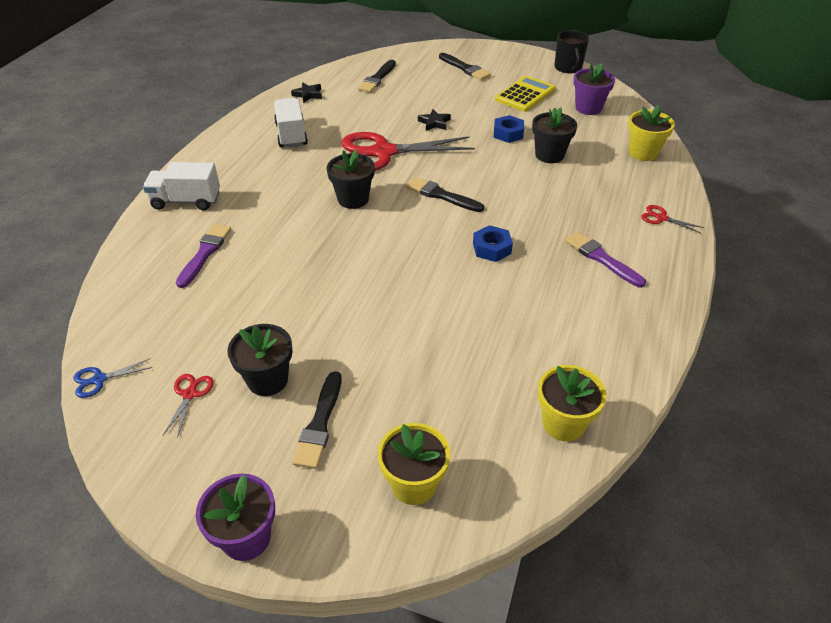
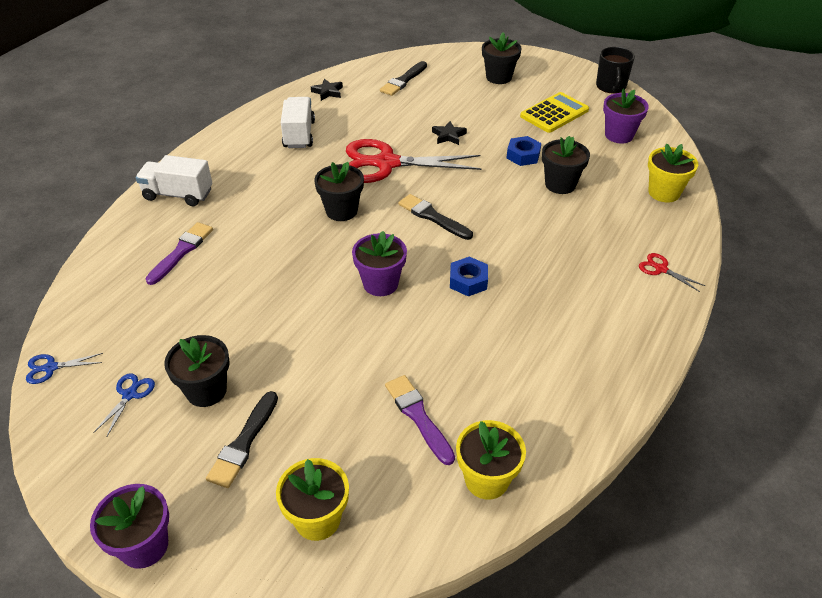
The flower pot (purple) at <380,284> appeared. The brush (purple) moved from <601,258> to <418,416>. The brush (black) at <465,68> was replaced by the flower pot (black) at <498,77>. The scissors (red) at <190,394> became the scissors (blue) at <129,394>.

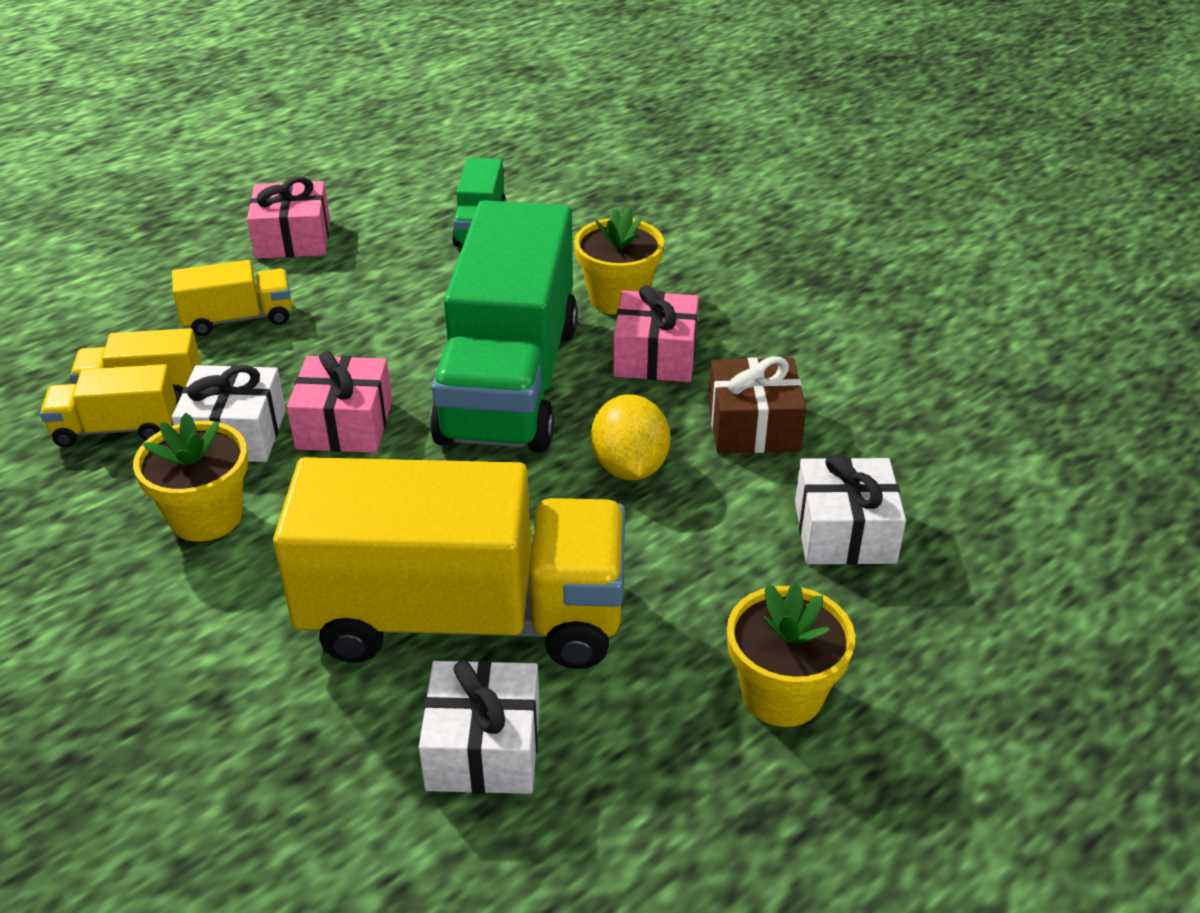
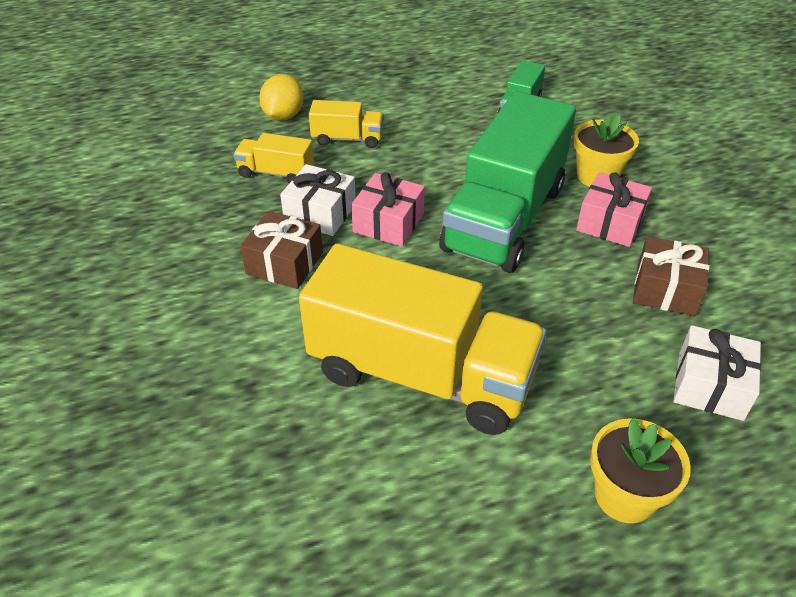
The truck (yellow) at <116,429> disappeared. The gift (pink) at <293,239> disappeared. The gift (white) at <484,748> disappeared. The lemon (yellow) moved from <629,467> to <283,116>. The flower pot (yellow) at <206,517> was replaced by the gift (brown) at <284,263>.

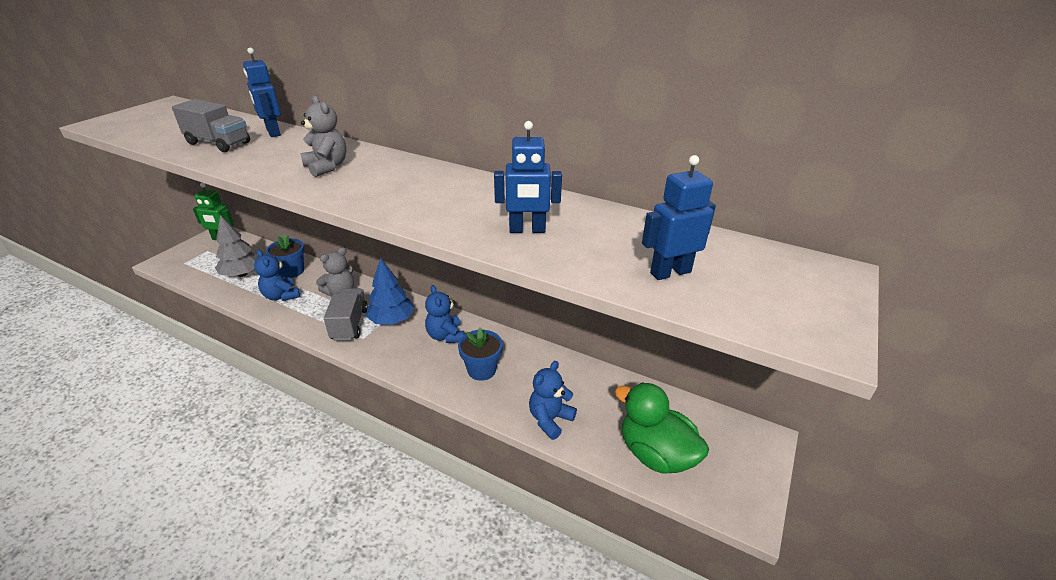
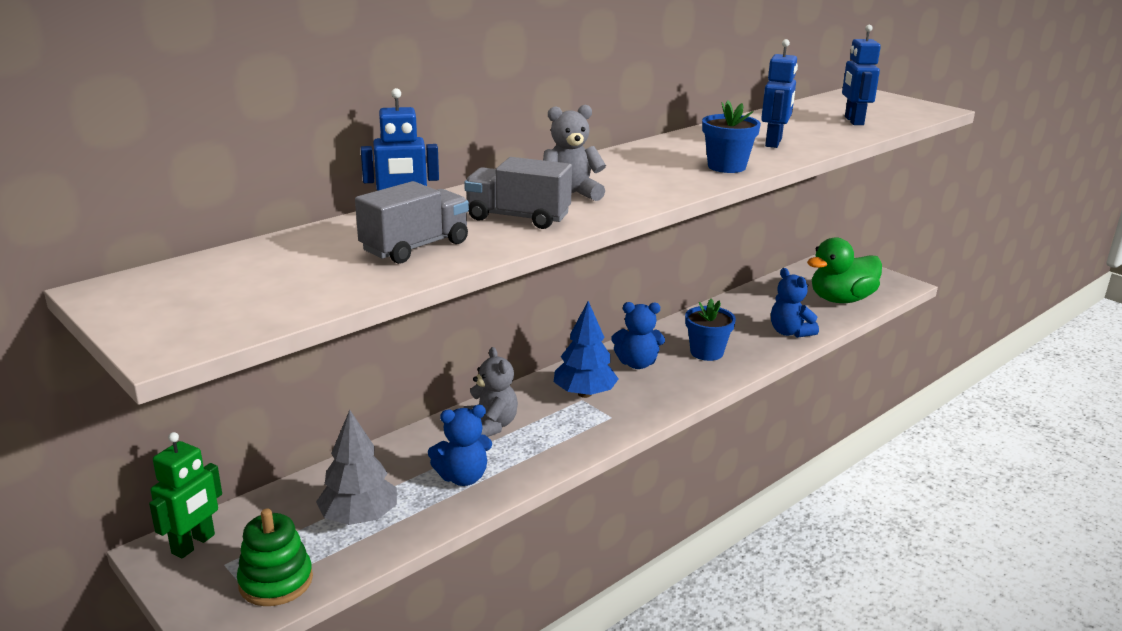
The stacking toy (green) at <276,581> appeared. The flower pot (blue) moved from <292,271> to <726,167>. The truck (grey) moved from <349,324> to <518,217>.

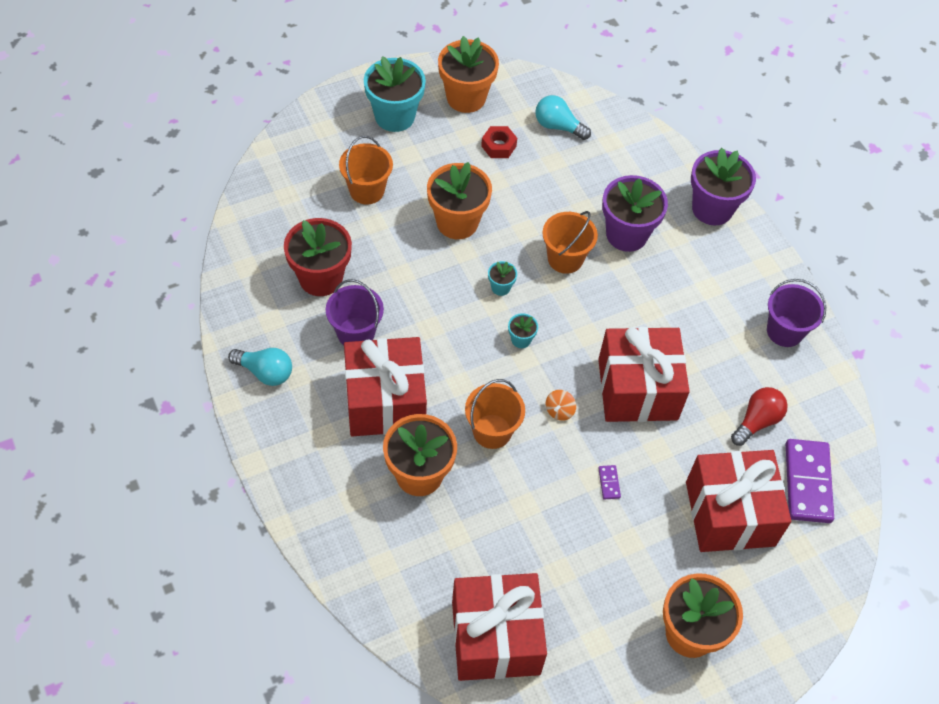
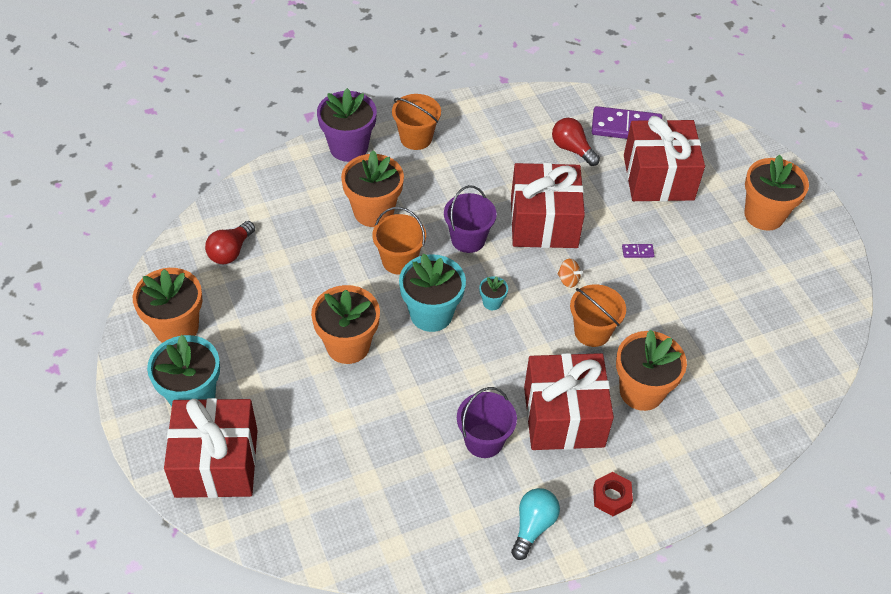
The flower pot (red) at <321,278> disappeared. The bucket (orange) moved from <367,190> to <416,138>. The gift (red) moved from <495,638> to <216,463>. The nut (red) moved from <498,146> to <611,497>. The bucket (purple) moved from <784,331> to <468,239>. The light bulb (turquoise) at <558,126> became the light bulb (red) at <230,251>. The flower pot (purple) at <626,234> became the flower pot (orange) at <373,211>. The flower pot (turquoise) at <500,287> changed to 2.24 times the size.

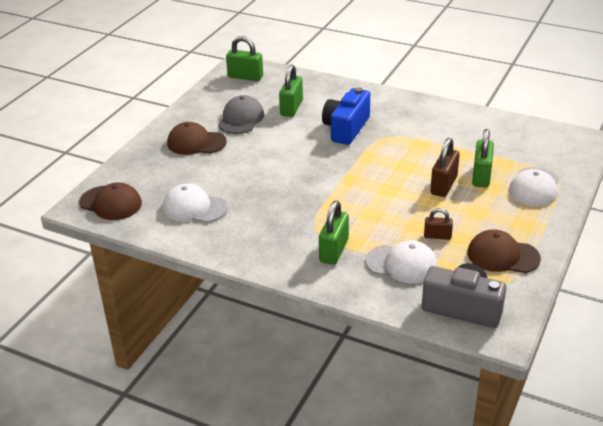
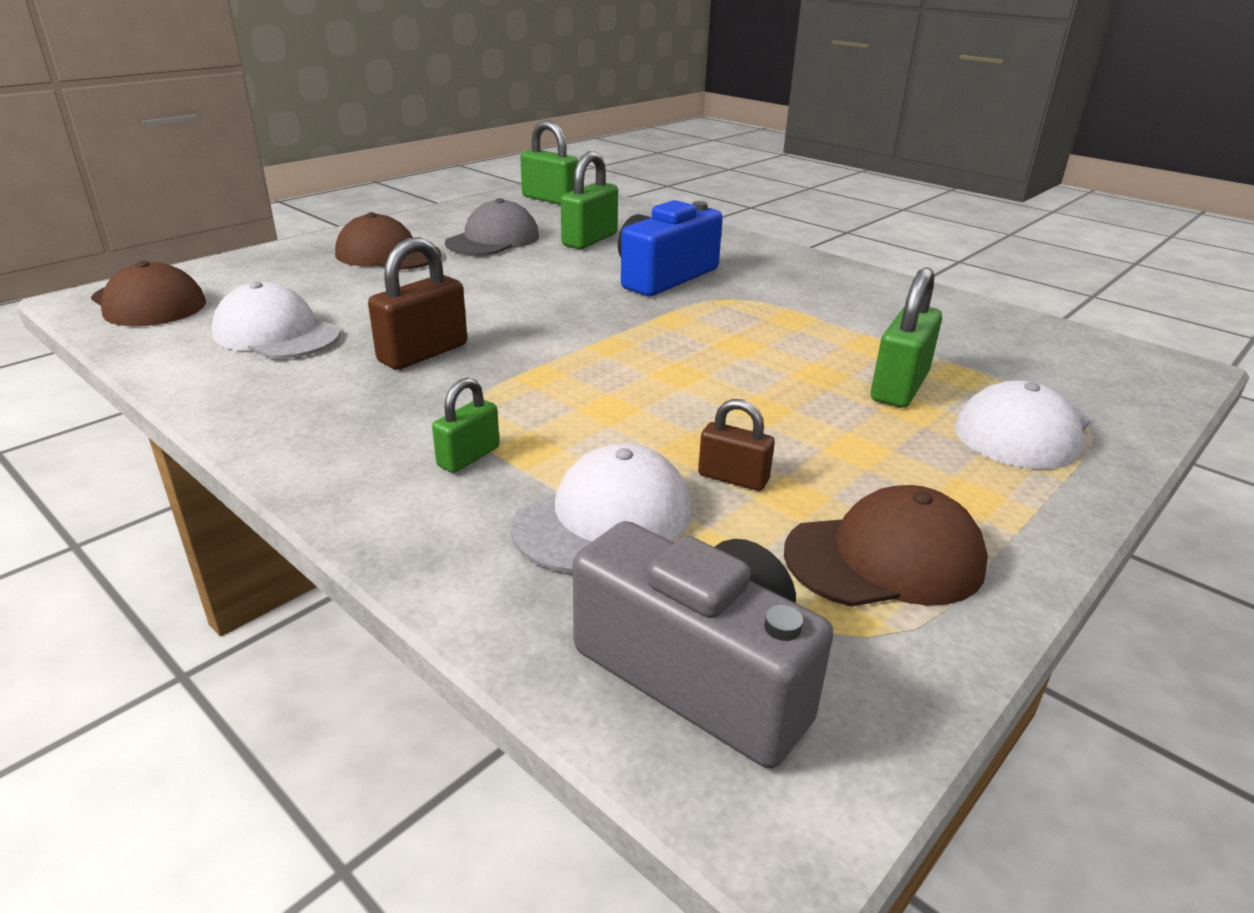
The padlock (brown) moved from <443,185> to <423,353>. The cap (white) at <401,264> turned 75 degrees counterclockwise. The cap (brown) at <502,256> turned 135 degrees clockwise. The padlock (green) at <334,250> changed to 0.60 times the size.

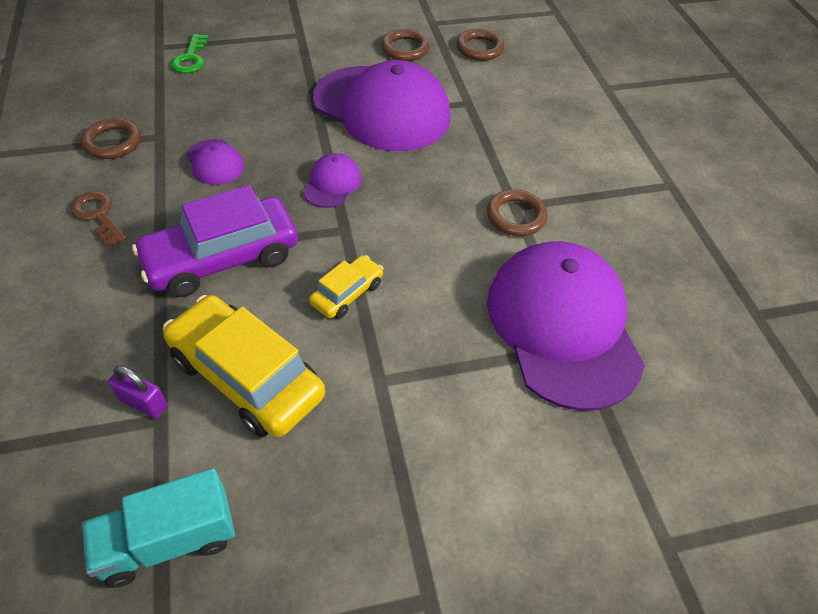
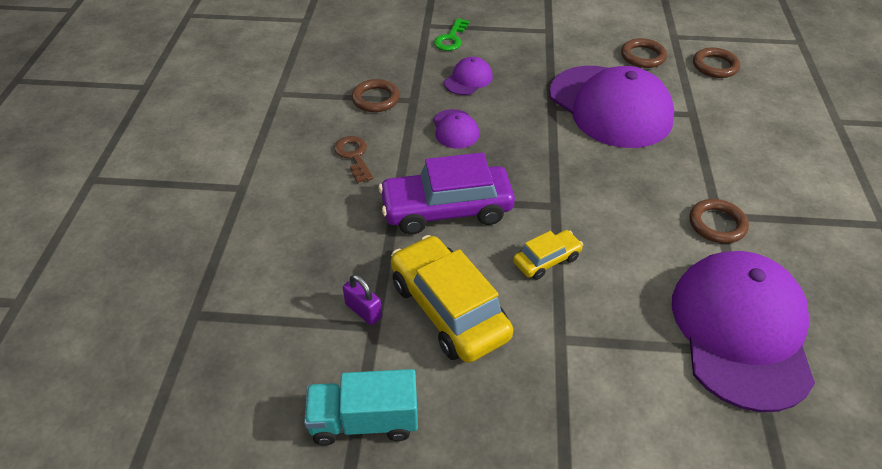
The cap (purple) moved from <332,184> to <468,79>.

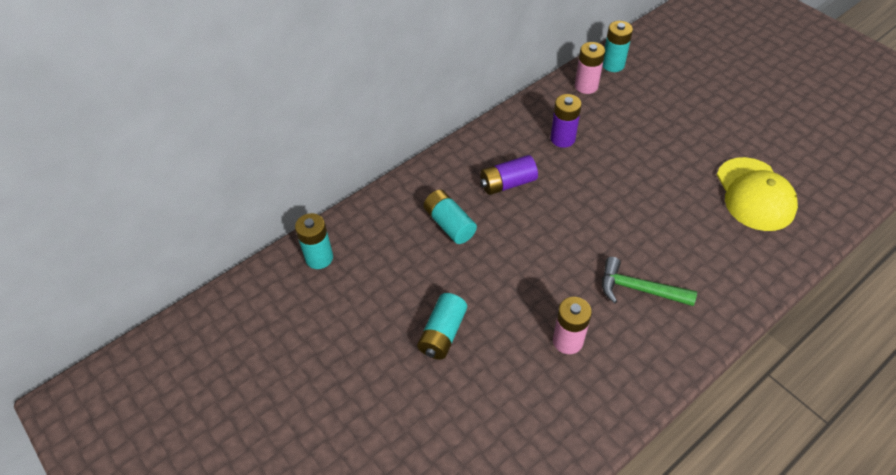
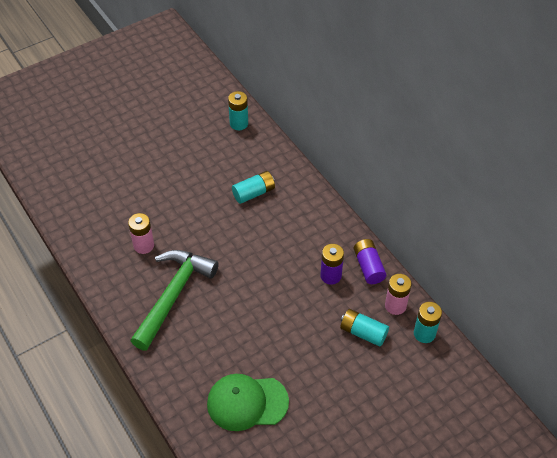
The battery (turquoise) moved from <442,333> to <363,332>. The battery (purple) moved from <507,183> to <368,267>. The cap (yellow) at <755,194> became the cap (green) at <247,402>. The hammer (green) at <638,289> changed to 1.72 times the size.

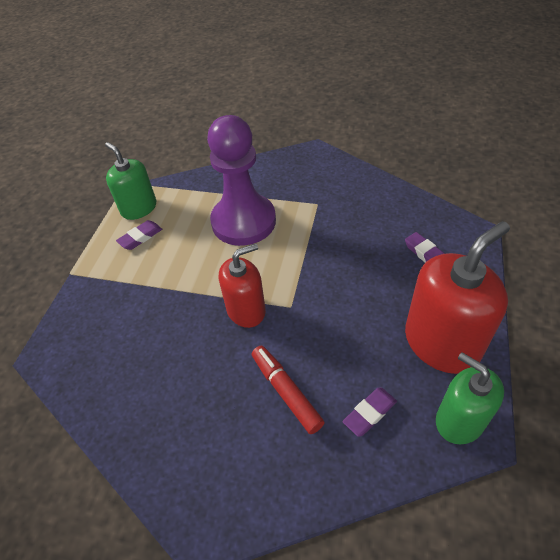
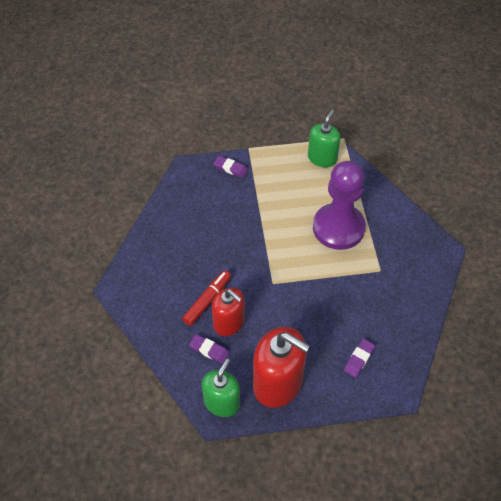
The eraser (purple) moved from <140,237> to <230,168>. The soap dispenser (red) moved from <246,310> to <229,322>.

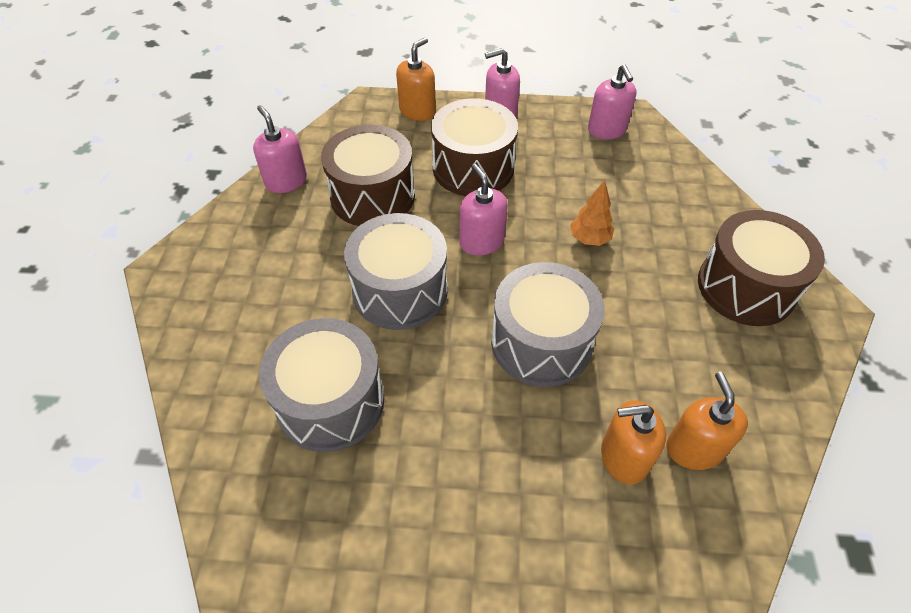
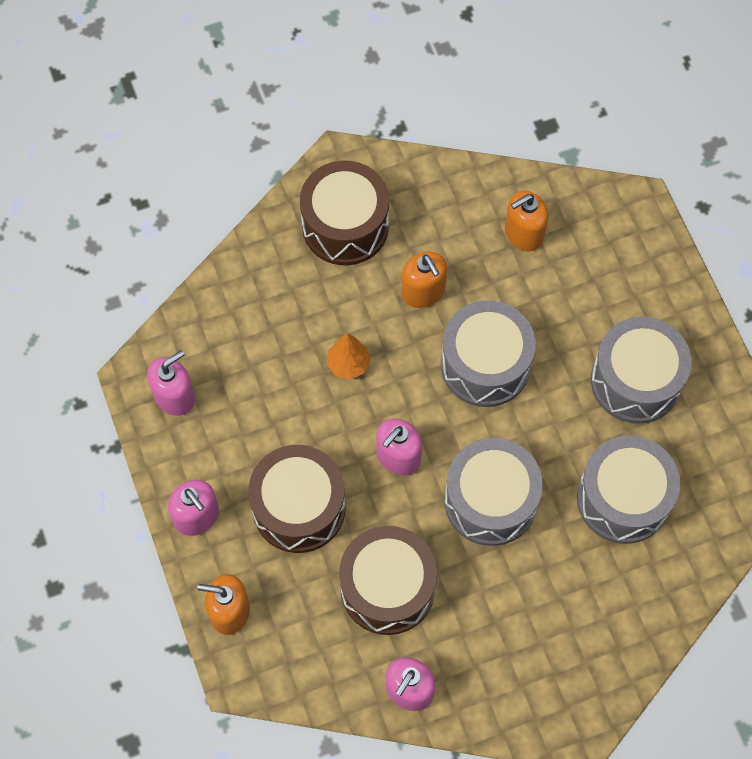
The drum (grey) at <635,381> appeared. The soap dispenser (orange) moved from <623,457> to <423,291>.

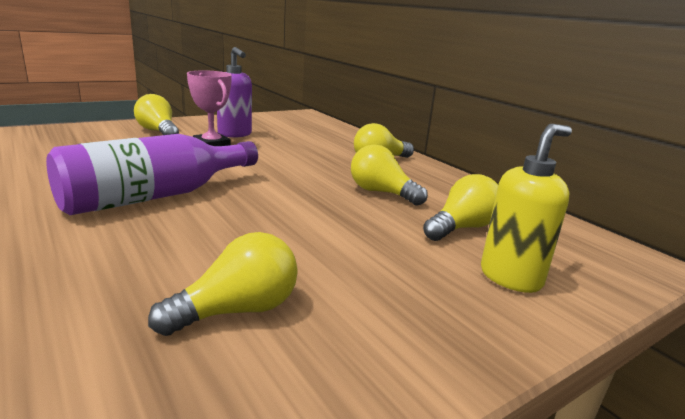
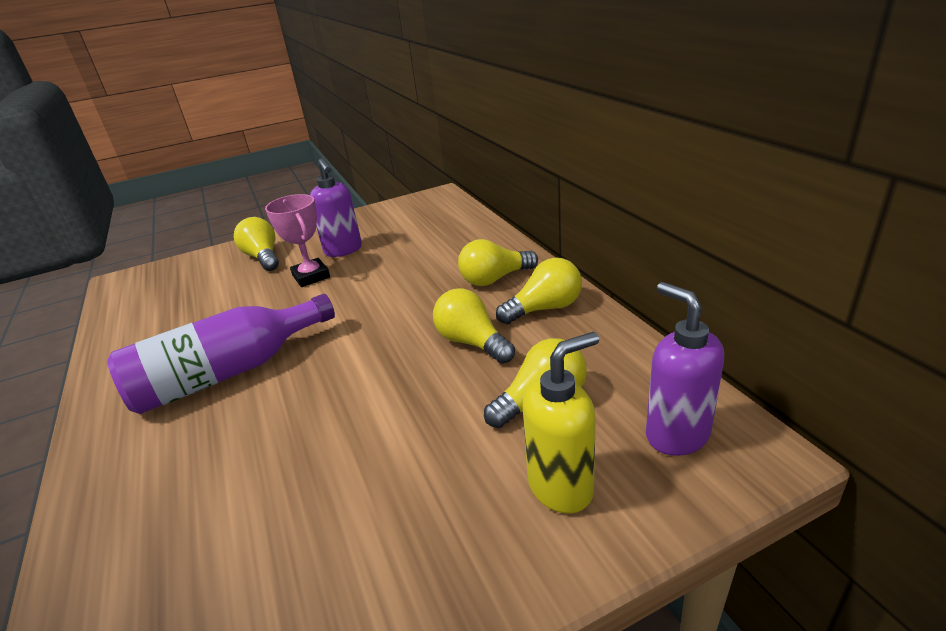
The soap dispenser (purple) at <676,435> appeared. The light bulb (yellow) moved from <237,310> to <544,308>.

